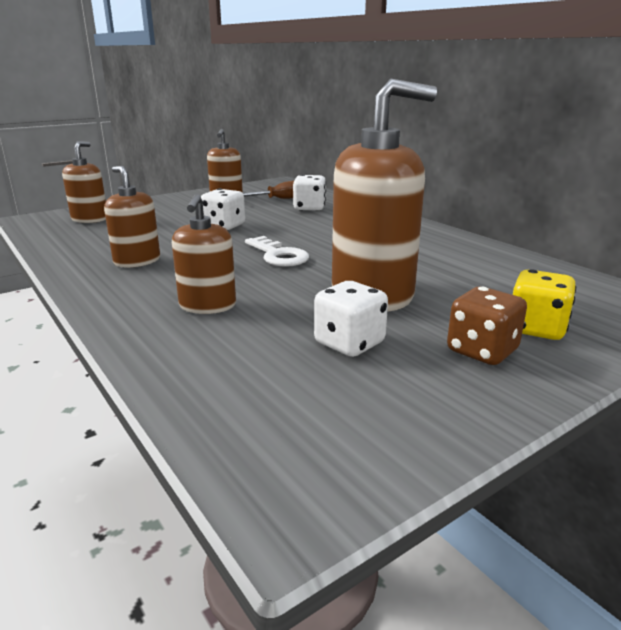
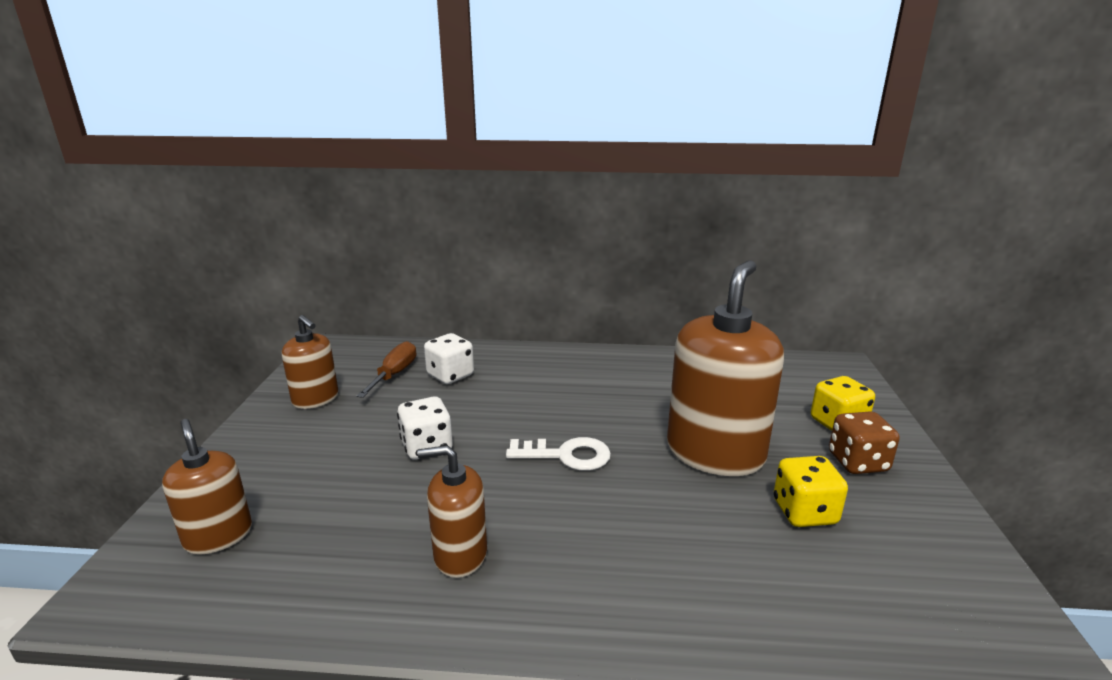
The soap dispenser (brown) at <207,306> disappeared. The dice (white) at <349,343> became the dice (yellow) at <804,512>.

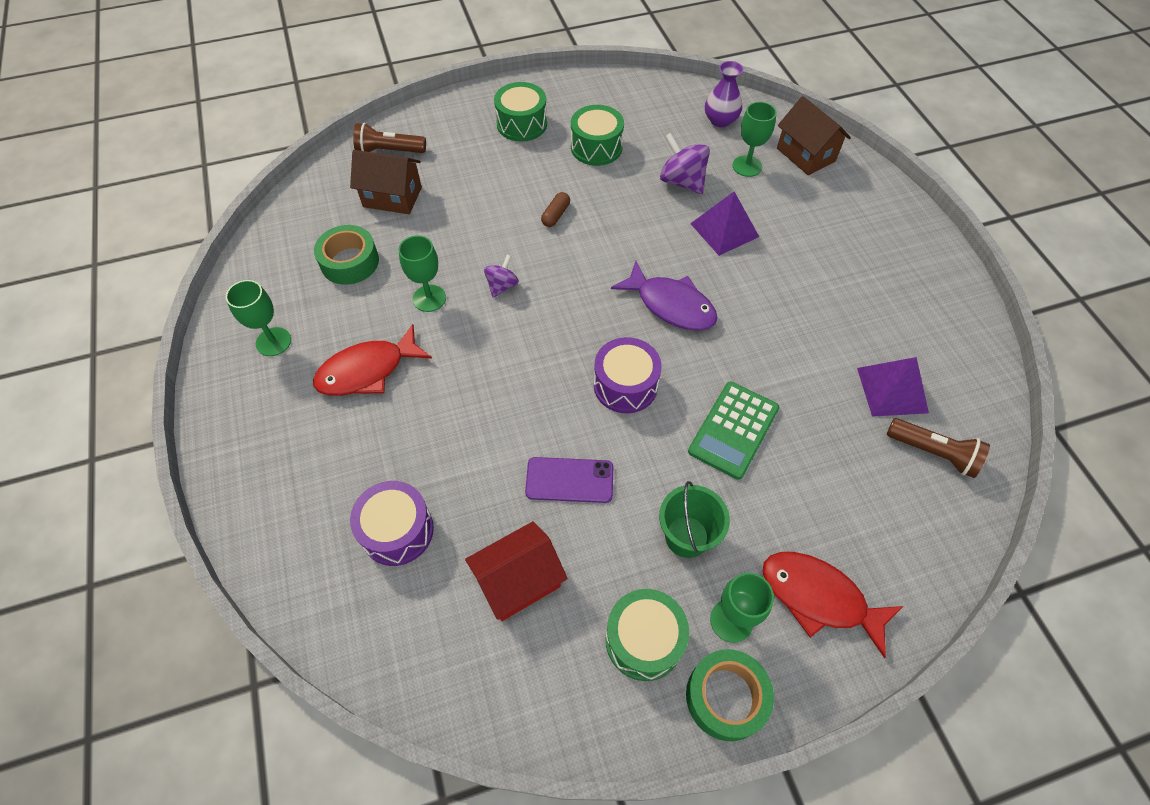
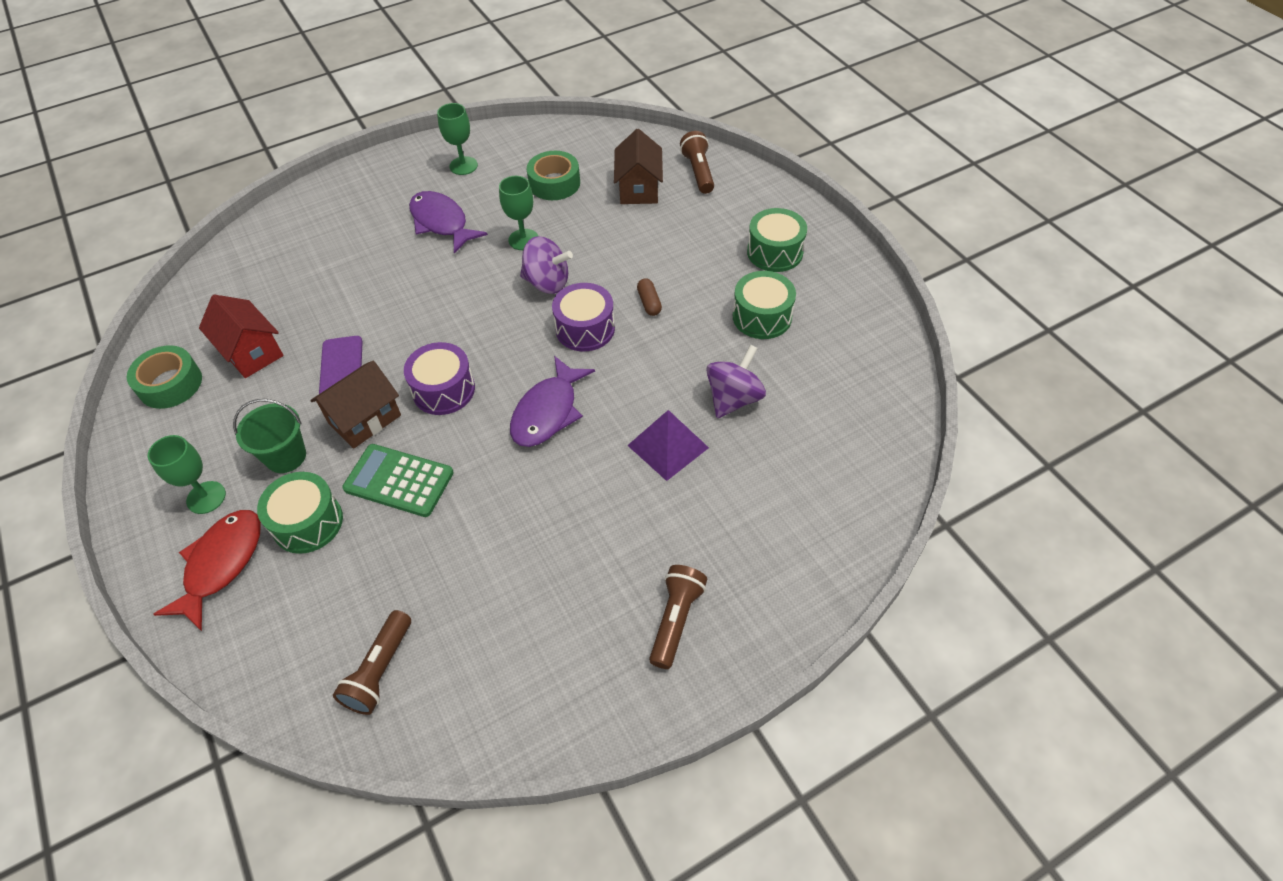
The vase (purple) at <720,120> disappeared. The goblet (green) at <747,166> disappeared. The pyramid (purple) at <892,390> disappeared. The flashlight (brown) at <675,620> appeared. The drum (purple) moved from <397,531> to <585,329>. The drum (green) moved from <644,640> to <308,522>. The tape (green) moved from <726,697> to <170,384>. The house (brown) moved from <805,155> to <364,419>. The fish (red) at <367,370> became the fish (purple) at <441,223>. The capsule (brown) at <556,215> turned 60 degrees clockwise. The spinning top (purple) at <502,286> changed to 1.64 times the size.

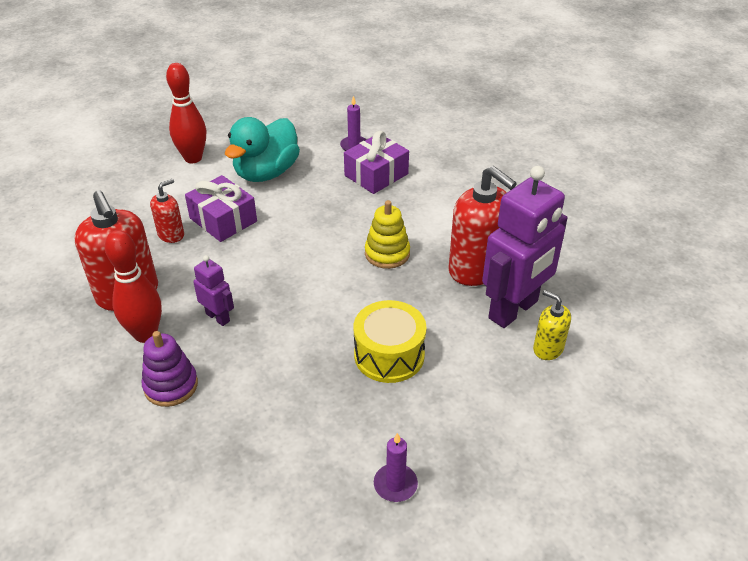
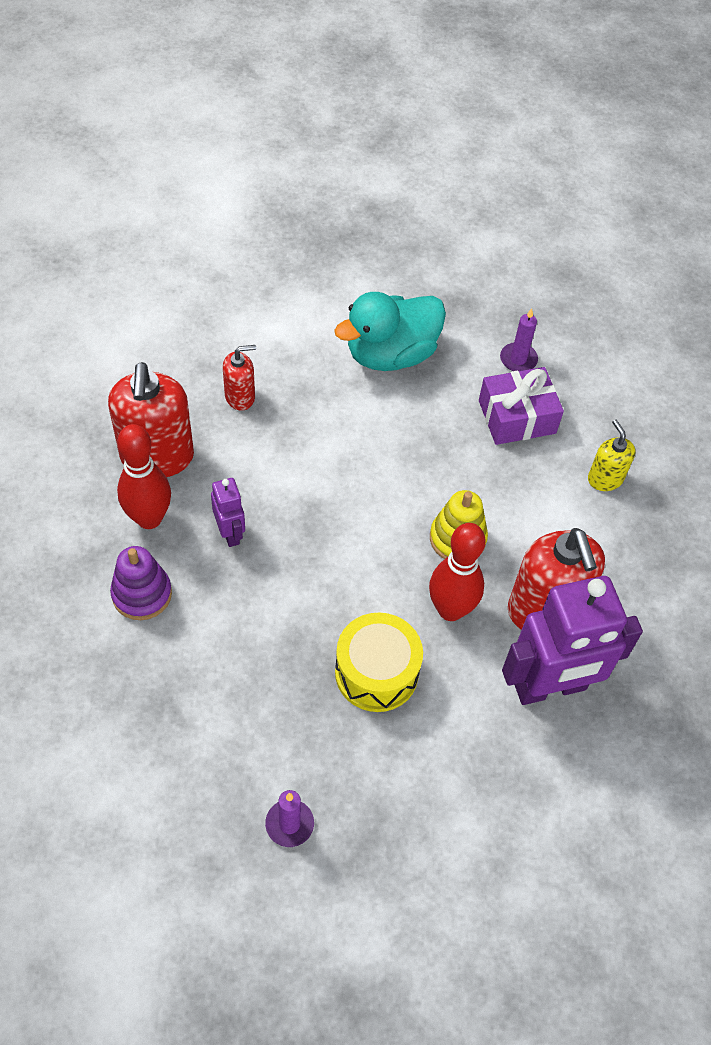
The gift (purple) at <223,220> disappeared. The bowling pin (red) moved from <193,158> to <450,609>. The soap dispenser (yellow) moved from <548,349> to <605,479>.

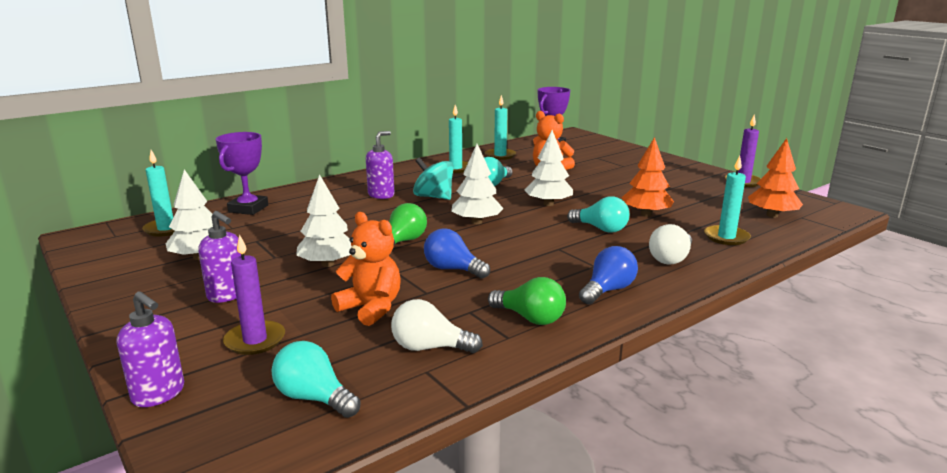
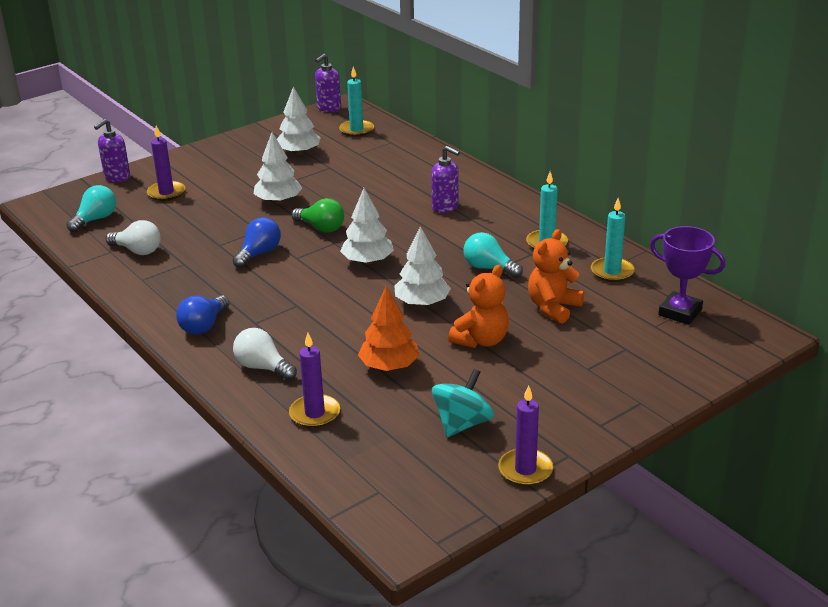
The trophy (purple) at <248,209> disappeared. The light bulb (green) at <530,318> disappeared. The light bulb (turquoise) at <601,229> disappeared. The tree (orange) at <772,215> disappeared. The soap dispenser (purple) moved from <227,295> to <329,108>. The teddy bear (orange) moved from <371,308> to <481,340>. The spinning top (turquoise) moved from <434,197> to <462,423>. The candle (turquoise) at <726,237> became the candle (purple) at <315,413>. The light bulb (white) at <430,347> turned 105 degrees clockwise. The light bulb (blue) at <608,290> turned 75 degrees clockwise.

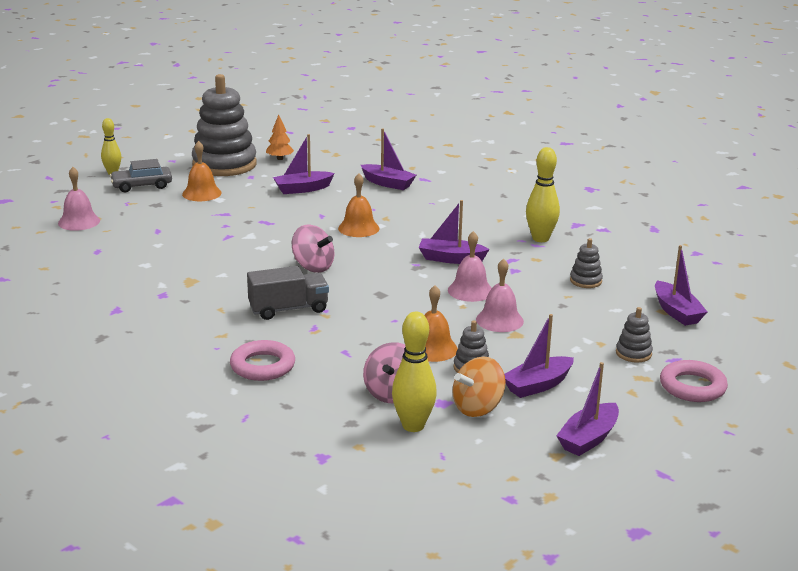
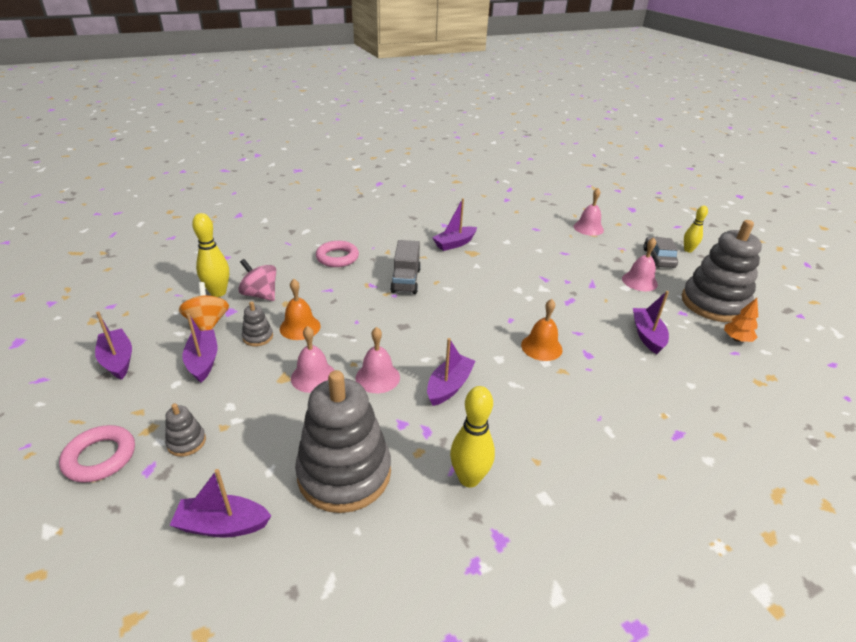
The spinning top (pink) at <313,267> disappeared. The boat (purple) moved from <388,183> to <454,244>. The bell (orange) at <201,193> became the bell (pink) at <639,281>. The stacking toy (grey) at <585,281> changed to 2.42 times the size.

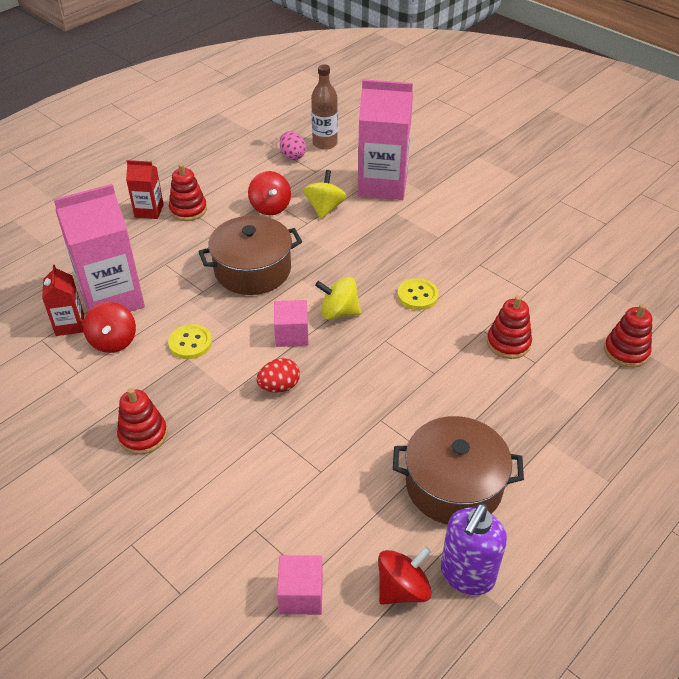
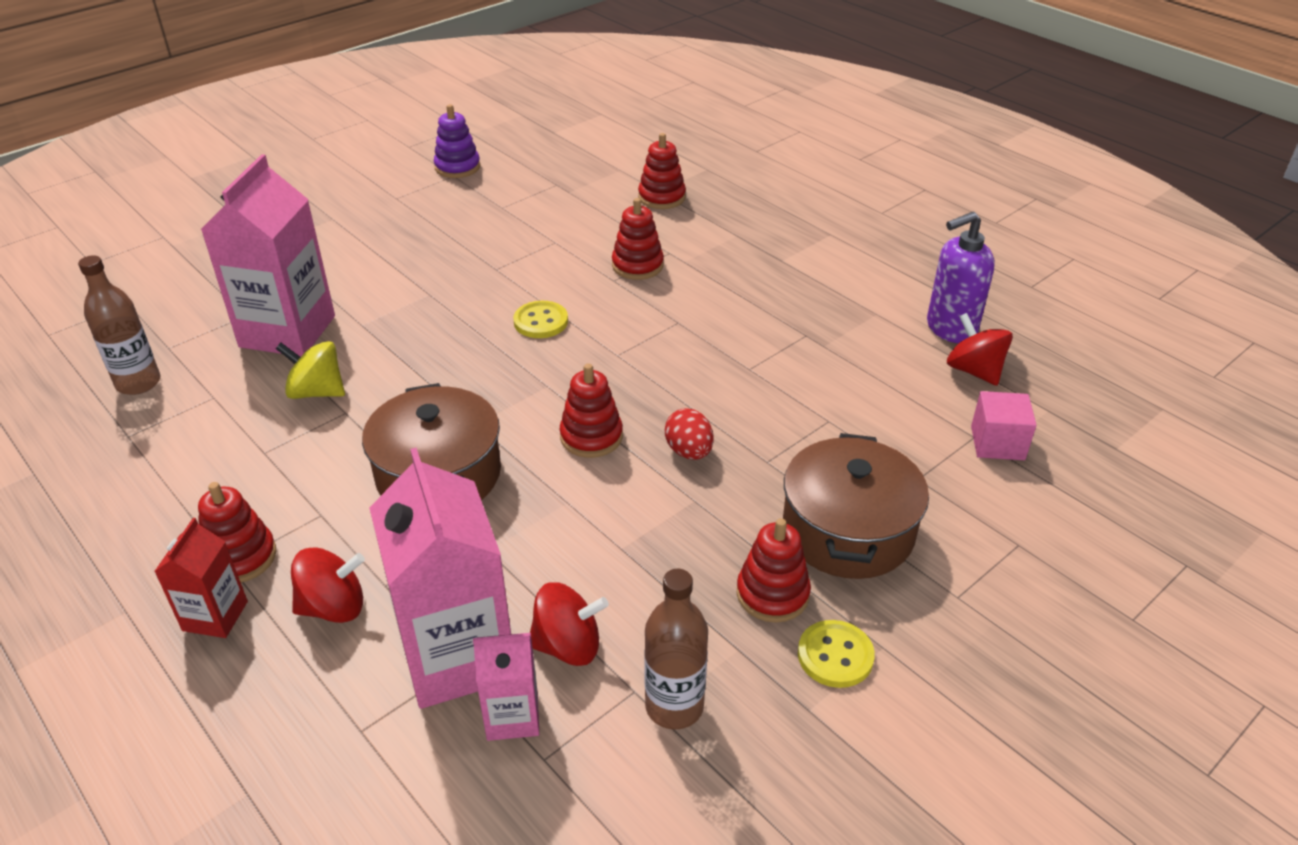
The egg (pink) at <292,156> disappeared. The spinning top (yellow) at <339,312> disappeared. The stacking toy (purple) at <457,167> appeared. The bottle (brown) at <674,706> appeared. The button (yellow) moved from <190,343> to <835,655>. The spinning top (red) moved from <270,207> to <333,607>. The pot (brown) moved from <453,485> to <848,531>. The cube (pink) at <291,334> was replaced by the stacking toy (red) at <591,437>. The carton (red) at <70,324> became the carton (pink) at <512,716>. The soap dispenser (purple) at <467,575> turned 120 degrees clockwise.

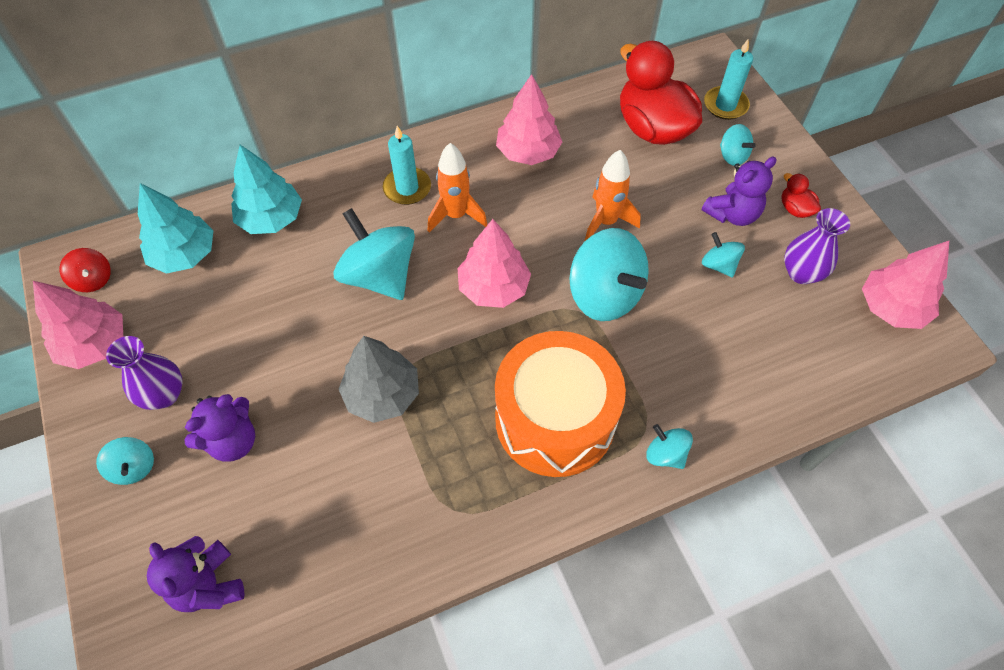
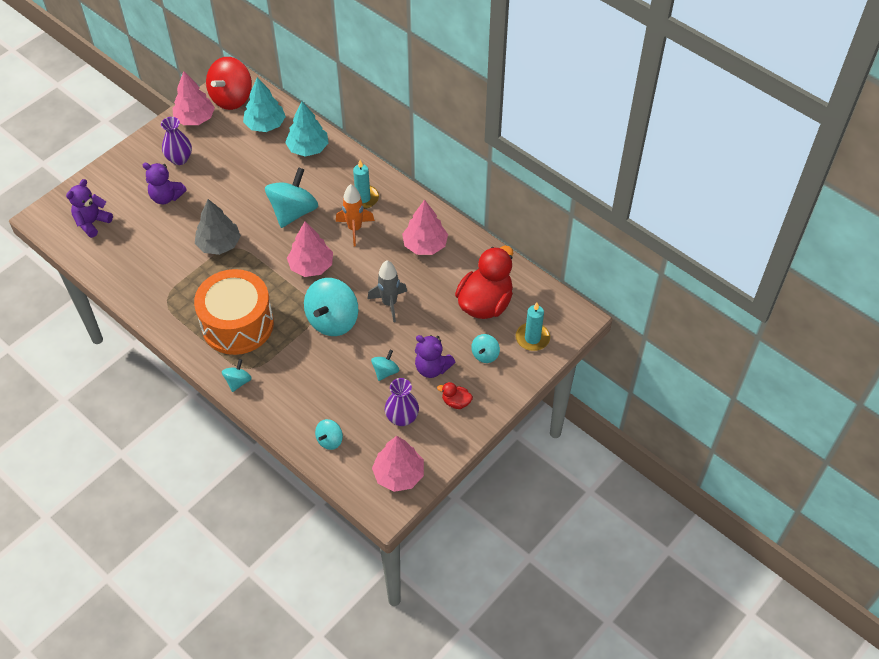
The spinning top (turquoise) moved from <134,467> to <330,440>. The rocket (orange) at <606,222> became the rocket (grey) at <389,303>. The duck (red) at <795,209> turned 105 degrees counterclockwise. The spinning top (red) at <93,280> changed to 2.02 times the size.

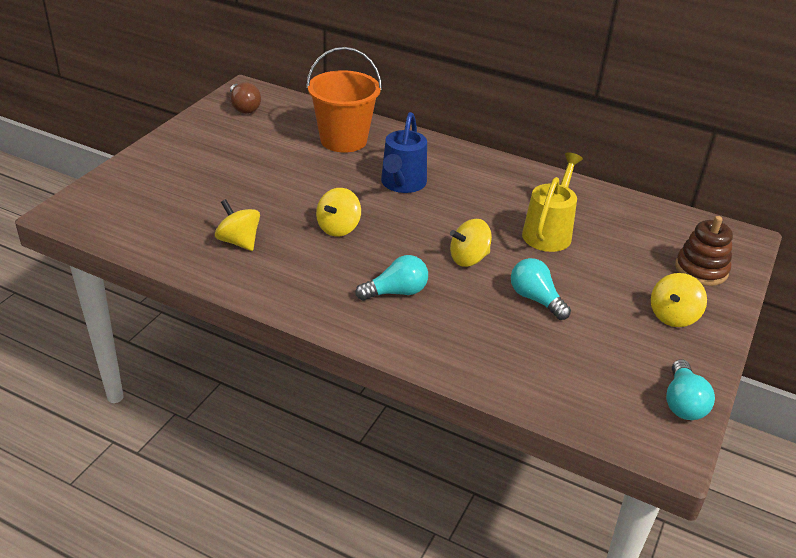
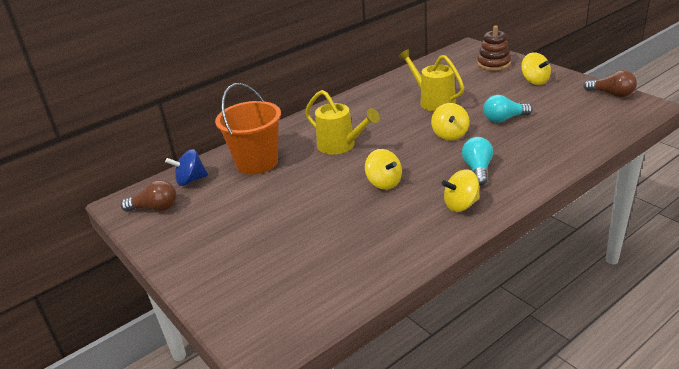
The spinning top (blue) at <190,180> appeared. The spinning top (yellow) moved from <239,241> to <461,205>. The watering can (blue) at <402,184> became the watering can (yellow) at <341,146>. The light bulb (turquoise) at <683,403> became the light bulb (brown) at <612,94>.

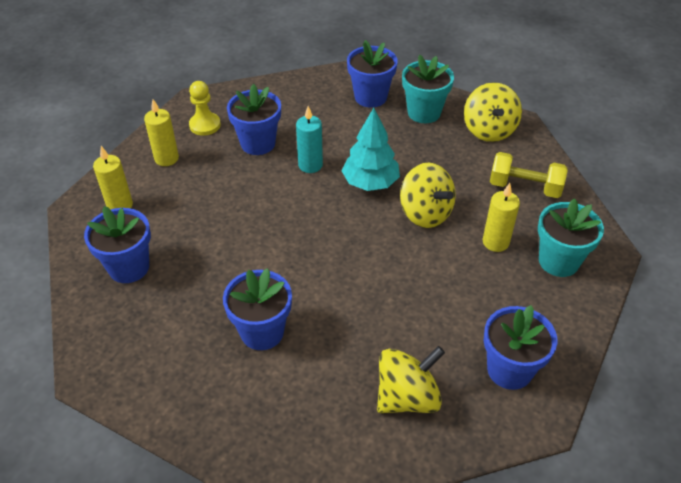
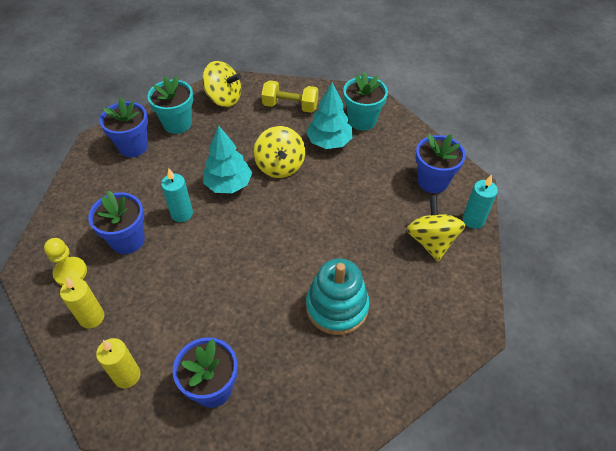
The candle (turquoise) at <473,220> appeared. The flower pot (blue) at <262,332> was replaced by the stacking toy (turquoise) at <337,307>. The candle (yellow) at <495,242> was replaced by the tree (turquoise) at <329,142>. The spinning top (yellow) at <425,213> turned 90 degrees clockwise. The dumbbell (yellow) at <524,187> turned 60 degrees clockwise.

